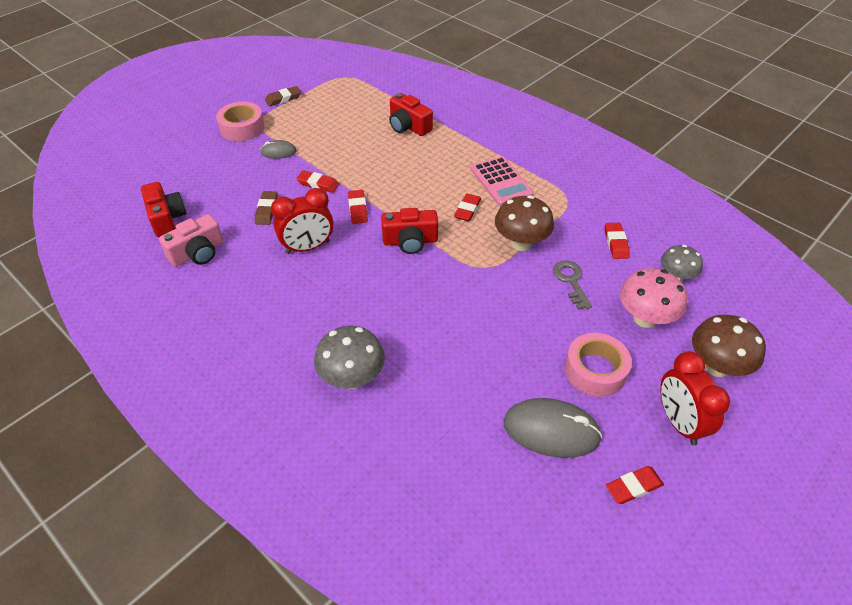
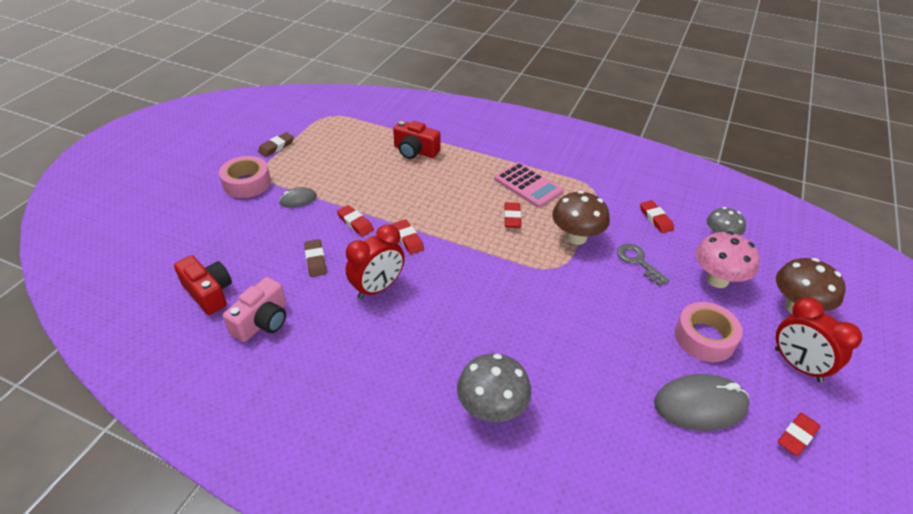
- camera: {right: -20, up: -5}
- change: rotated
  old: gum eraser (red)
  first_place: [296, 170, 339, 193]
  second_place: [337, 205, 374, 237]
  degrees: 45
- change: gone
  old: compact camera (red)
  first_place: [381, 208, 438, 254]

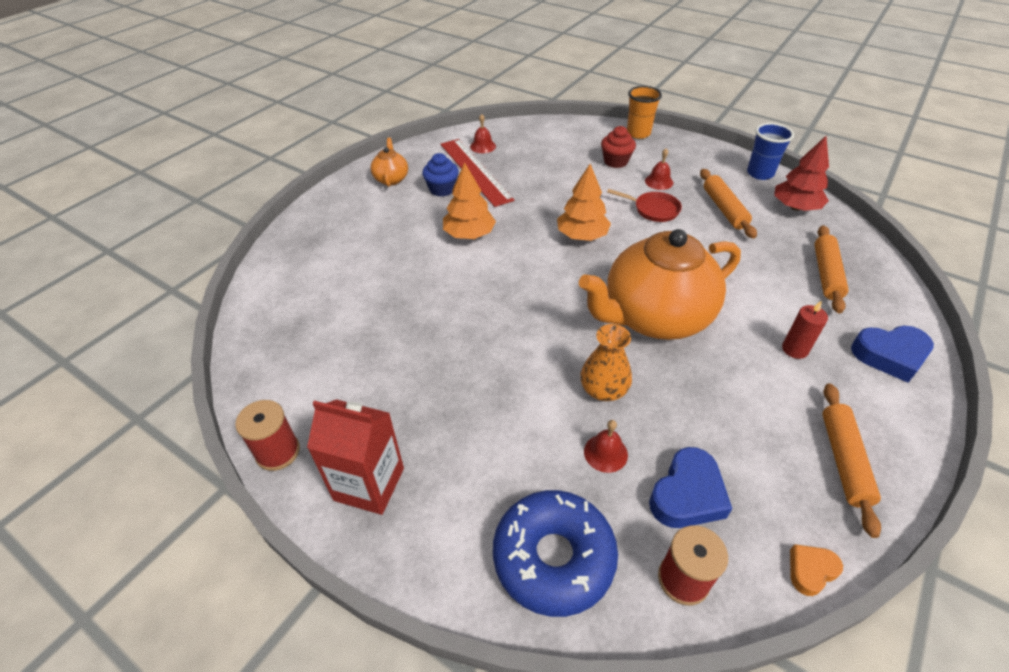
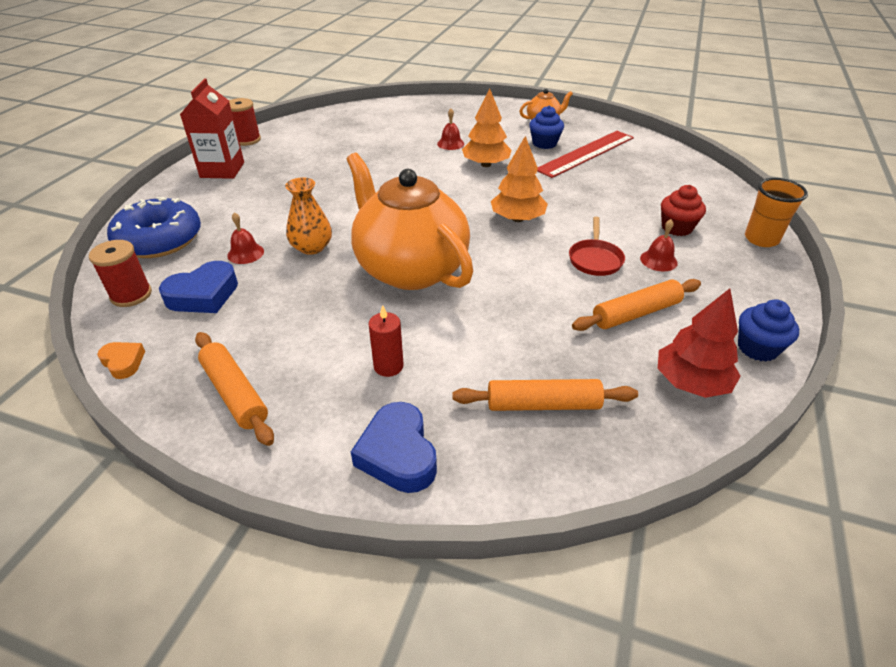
- camera: {right: 75, up: -5}
- change: shifted
  old: bell (red)
  first_place: [470, 114, 496, 153]
  second_place: [437, 109, 464, 150]
- change: rotated
  old: heart shape (blue)
  first_place: [649, 447, 732, 528]
  second_place: [159, 261, 238, 313]
  degrees: -60
- change: swapped
  old: tumbler (blue)
  new: muffin (blue)
  first_place: [747, 123, 794, 180]
  second_place: [738, 300, 799, 362]
- change: rotated
  old: pastry roller (bright orange)
  first_place: [822, 383, 881, 538]
  second_place: [195, 332, 274, 446]
  degrees: 60

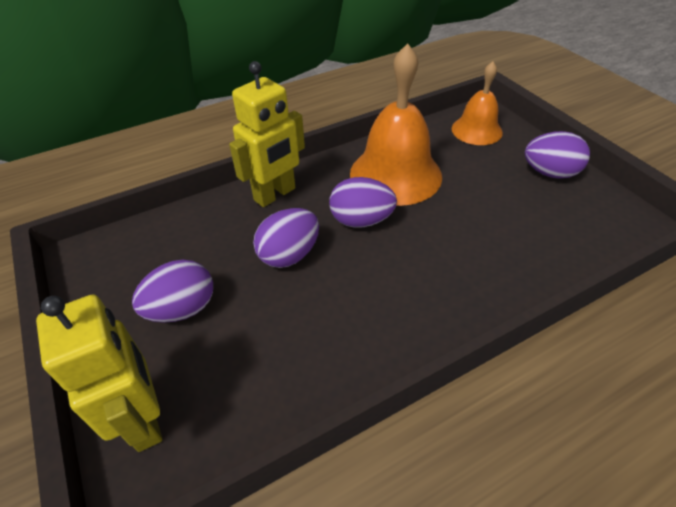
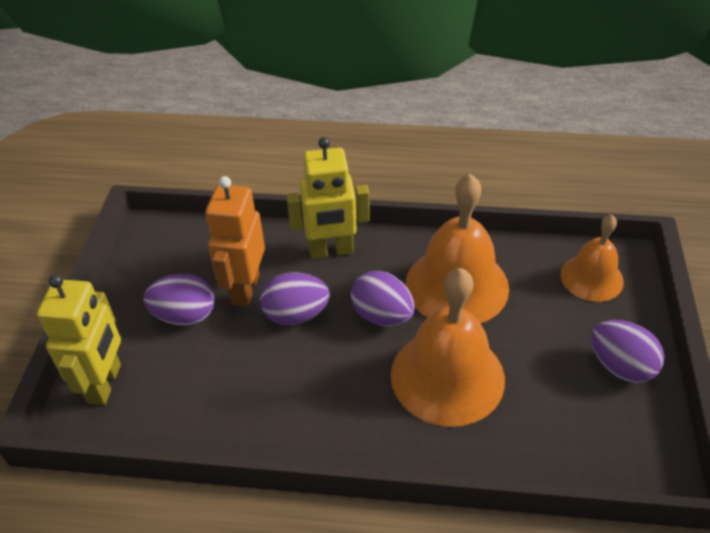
- camera: {right: 35, up: 0}
- change: new
  new: robot (bright orange)
  second_place: [205, 176, 265, 307]
- change: new
  new: bell (bright orange)
  second_place: [391, 268, 505, 427]

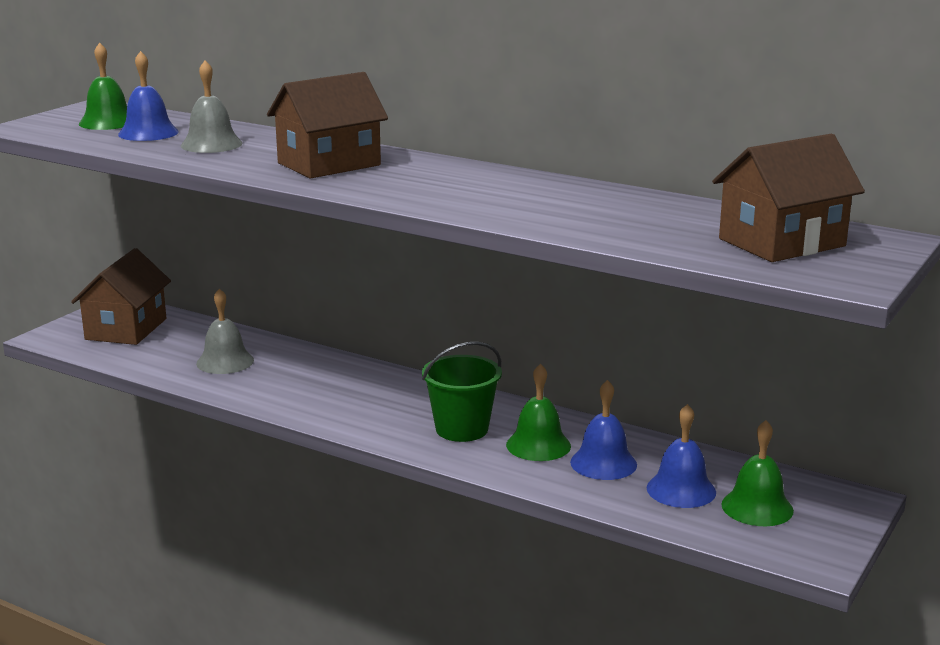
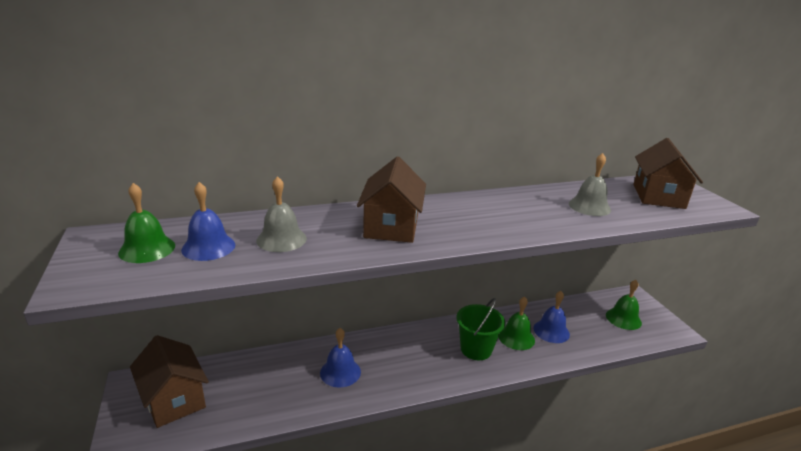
- camera: {right: -50, up: 5}
- change: shifted
  old: bell (ash-grey)
  first_place: [196, 288, 254, 374]
  second_place: [569, 153, 611, 216]
- change: shifted
  old: bell (blue)
  first_place: [647, 404, 716, 508]
  second_place: [320, 328, 361, 388]

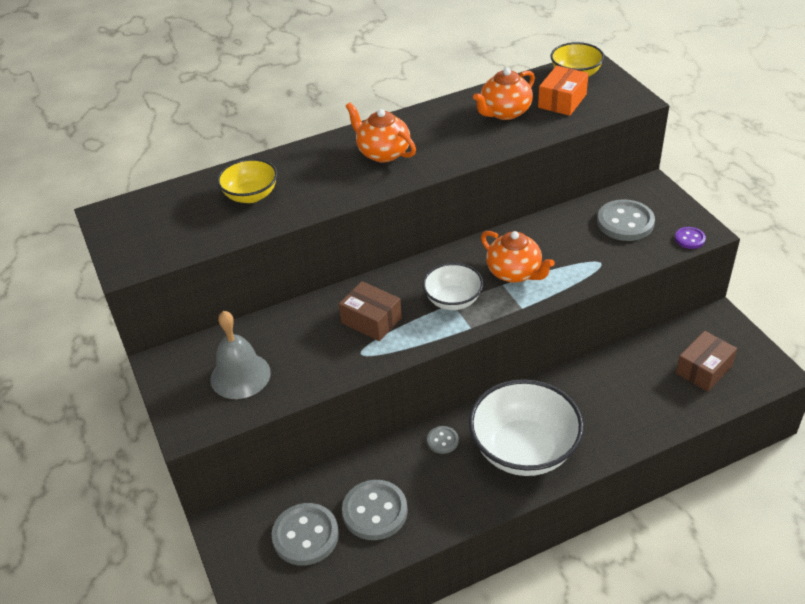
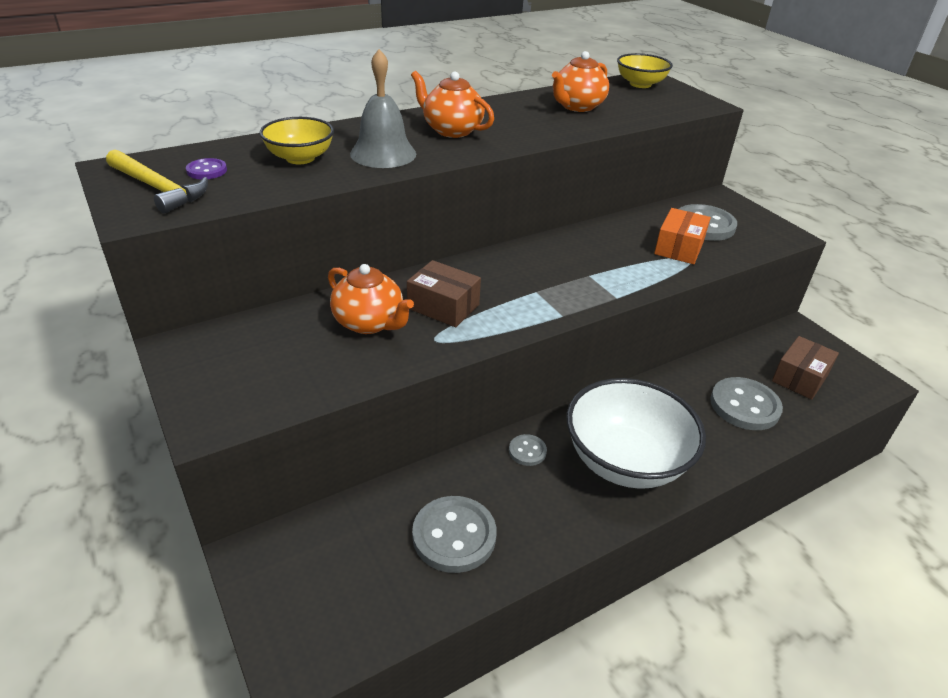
- camera: {right: -10, up: -5}
- change: shifted
  old: bell (ash-grey)
  first_place: [211, 311, 271, 399]
  second_place: [350, 49, 416, 168]
- change: shifted
  old: shirt button (ash-grey)
  first_place: [272, 503, 339, 566]
  second_place: [710, 377, 783, 430]
- change: gone
  old: bowl (snow-white)
  first_place: [423, 263, 483, 310]
- change: shifted
  old: china teapot (bright orange)
  first_place: [481, 231, 555, 283]
  second_place: [328, 264, 414, 334]
- change: shifted
  old: box (bright orange)
  first_place: [538, 66, 589, 116]
  second_place: [654, 208, 711, 264]
- change: shifted
  old: shirt button (violet)
  first_place: [675, 227, 706, 249]
  second_place: [186, 158, 227, 179]
- change: new
  new: hammer (yellow)
  second_place: [106, 150, 208, 214]

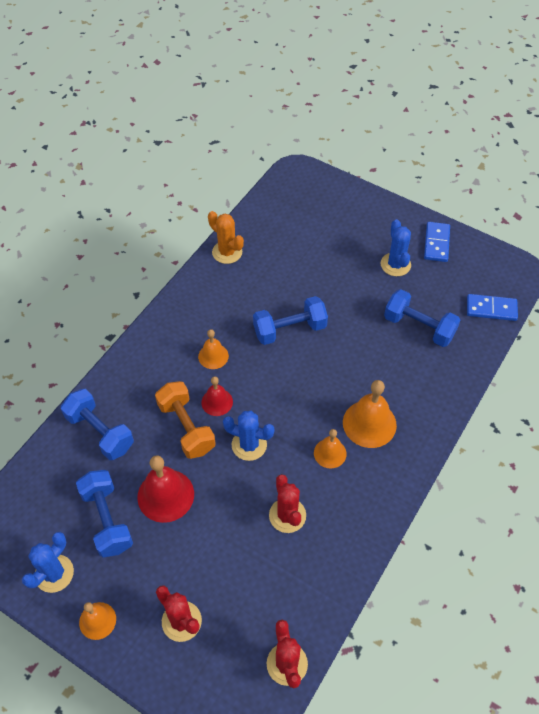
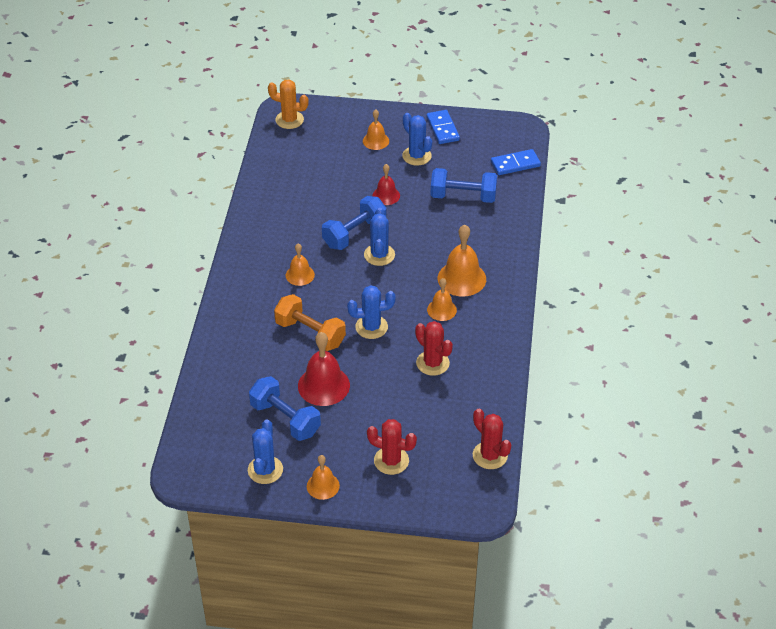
- camera: {right: -25, up: -10}
- change: gone
  old: hand weight (blue)
  first_place: [61, 389, 134, 460]
- change: shifted
  old: bell (red)
  first_place: [201, 376, 233, 416]
  second_place: [373, 164, 400, 205]
- change: shifted
  old: prickly plant (bright orange)
  first_place: [208, 211, 244, 264]
  second_place: [268, 79, 308, 129]
- change: new
  new: bell (bright orange)
  second_place: [363, 109, 389, 150]
- change: new
  new: prickly plant (blue)
  second_place: [364, 208, 395, 266]

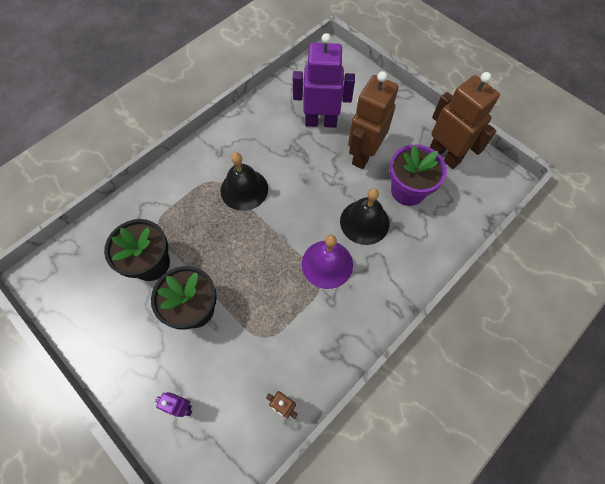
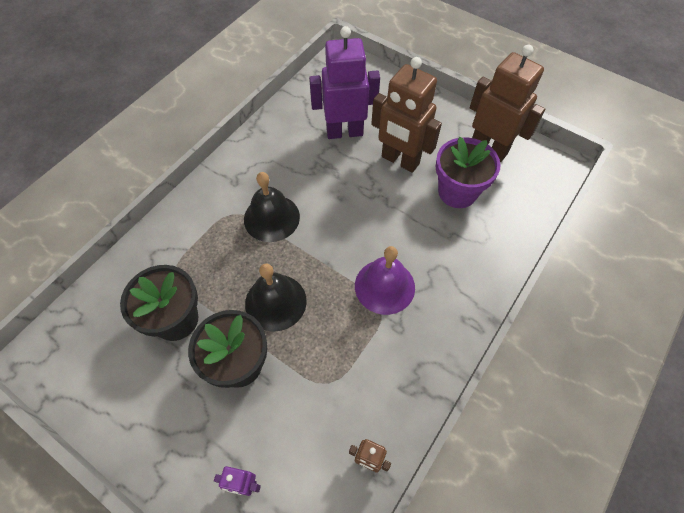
- camera: {right: -10, up: -5}
- change: shifted
  old: bell (ebony)
  first_place: [340, 188, 389, 245]
  second_place: [245, 263, 307, 332]
- change: rotated
  old: robot (dark brown)
  first_place: [348, 71, 398, 169]
  second_place: [371, 57, 442, 173]
  degrees: -75

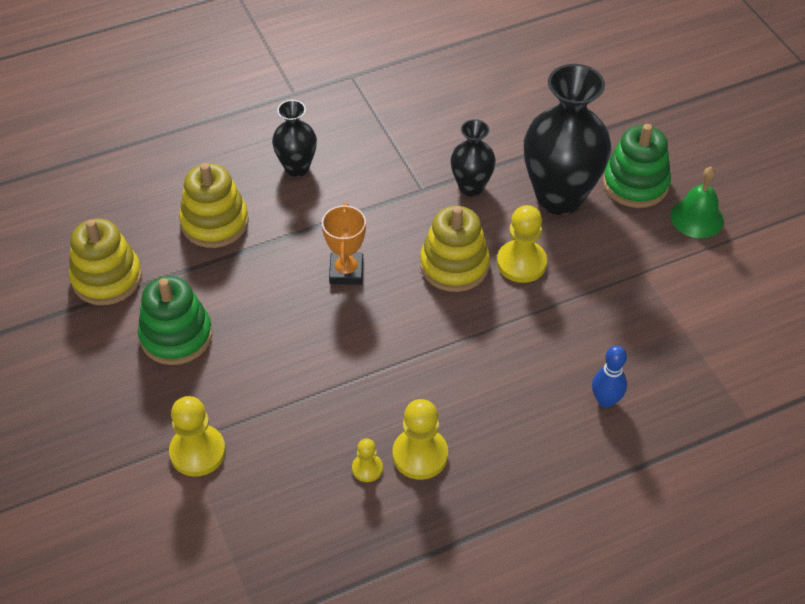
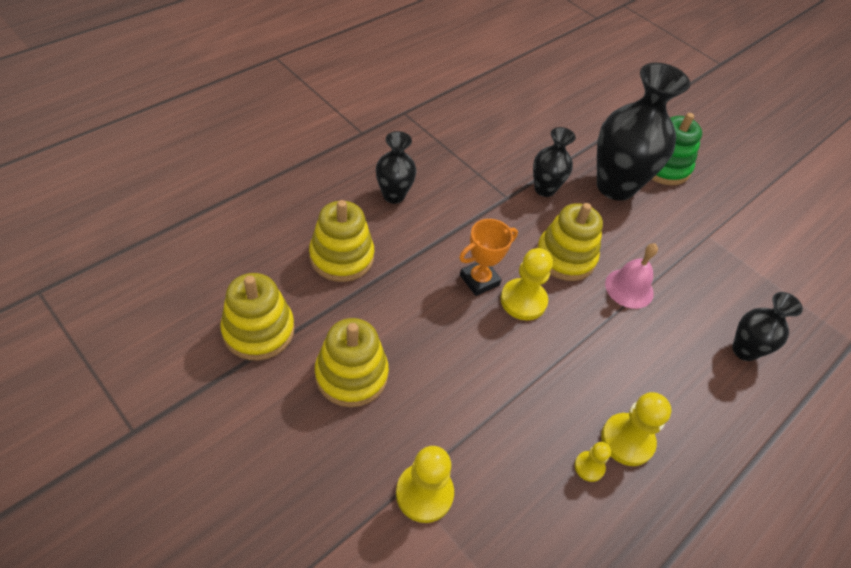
- camera: {right: -25, up: 0}
- change: repainted
  old: stacking toy (green)
  new: stacking toy (yellow)
  first_place: [138, 276, 212, 365]
  second_place: [315, 318, 389, 407]
- change: rotated
  old: trophy (bright orange)
  first_place: [322, 203, 366, 285]
  second_place: [459, 219, 518, 296]
  degrees: 75
- change: shifted
  old: chess pawn (yellow)
  first_place: [497, 205, 547, 283]
  second_place: [501, 248, 553, 320]
- change: swapped
  old: skittle (blue)
  new: flower vase (ebony)
  first_place: [592, 346, 627, 408]
  second_place: [732, 292, 803, 361]
- change: gone
  old: bell (green)
  first_place: [671, 167, 724, 238]
- change: new
  new: bell (rosy)
  second_place: [605, 243, 658, 309]

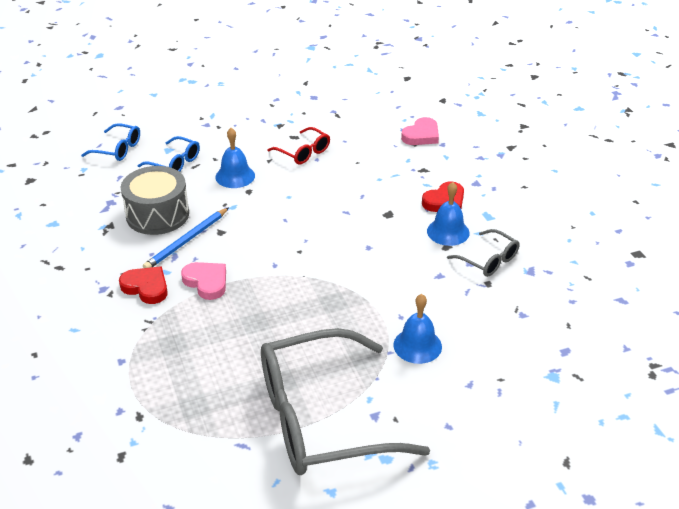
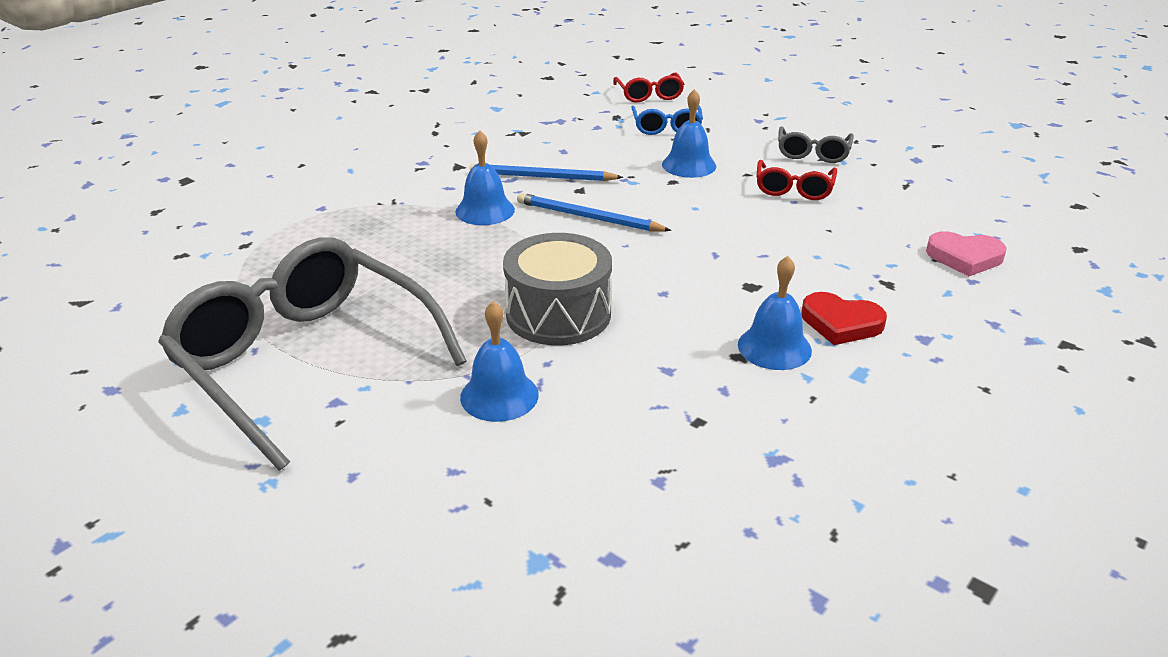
- camera: {right: 60, up: -5}
- change: repainted
  old: eyeglasses (blue)
  new: eyeglasses (red)
  first_place: [81, 123, 140, 161]
  second_place: [613, 72, 684, 103]
- change: gone
  old: heart shape (red)
  first_place: [119, 267, 168, 304]
- change: shifted
  old: snare drum (ash-grey)
  first_place: [121, 166, 189, 235]
  second_place: [503, 233, 612, 346]
- change: swapped
  old: heart shape (rosy)
  new: bell (blue)
  first_place: [181, 262, 226, 300]
  second_place: [455, 130, 515, 225]
- change: shifted
  old: eyeglasses (ash-grey)
  first_place: [447, 229, 519, 277]
  second_place: [778, 126, 854, 163]
- change: new
  new: lead pencil (blue)
  second_place: [517, 193, 671, 232]

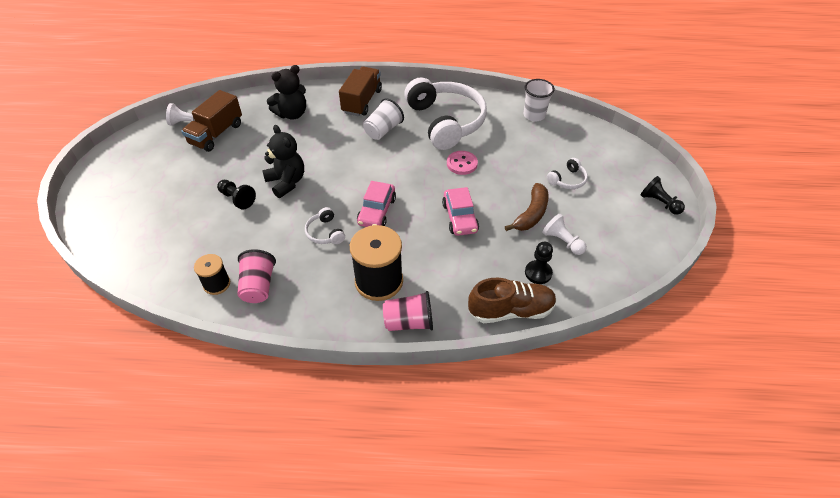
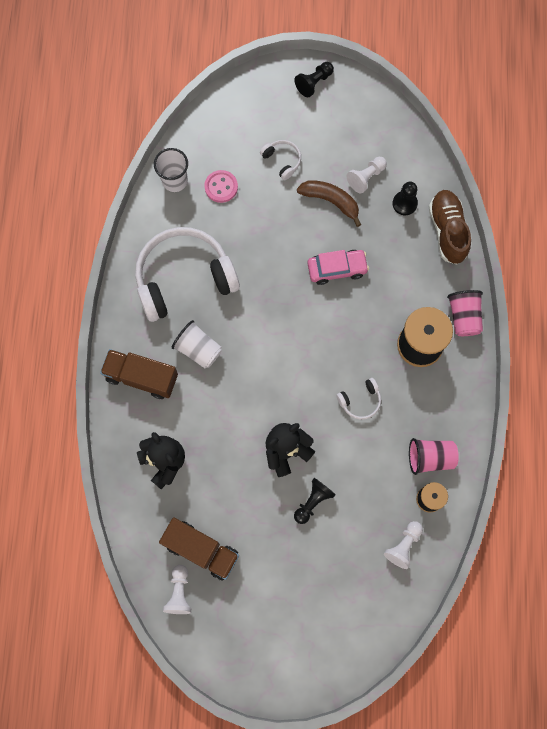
- camera: {right: -90, up: 25}
- change: gone
  old: toy car (rosy)
  first_place: [357, 181, 396, 227]
- change: shifted
  old: shirt button (rosy)
  first_place: [447, 151, 478, 175]
  second_place: [204, 170, 238, 203]
- change: new
  new: chess pawn (snow-white)
  second_place: [384, 521, 423, 569]

